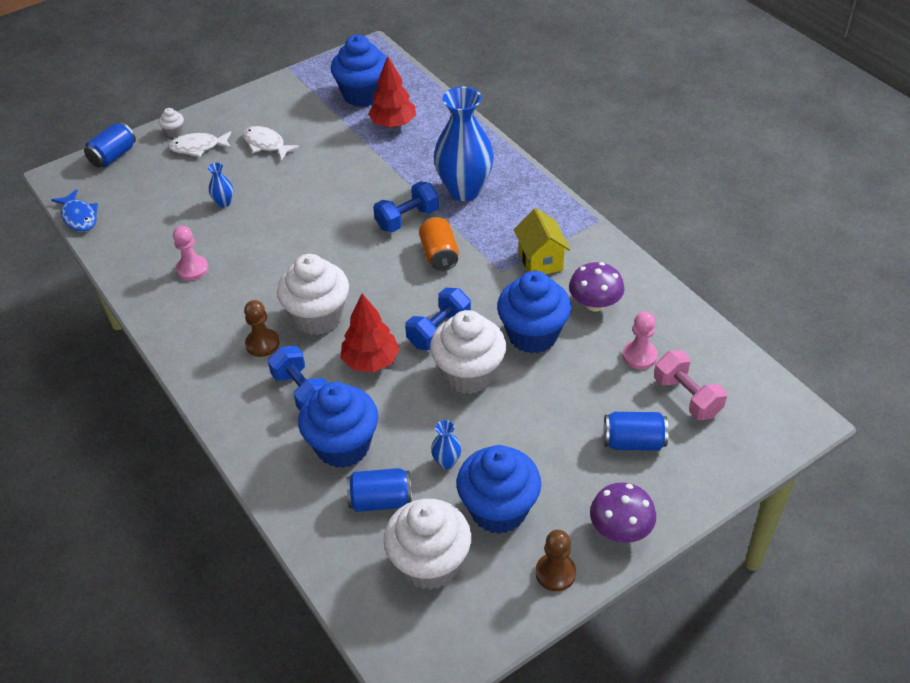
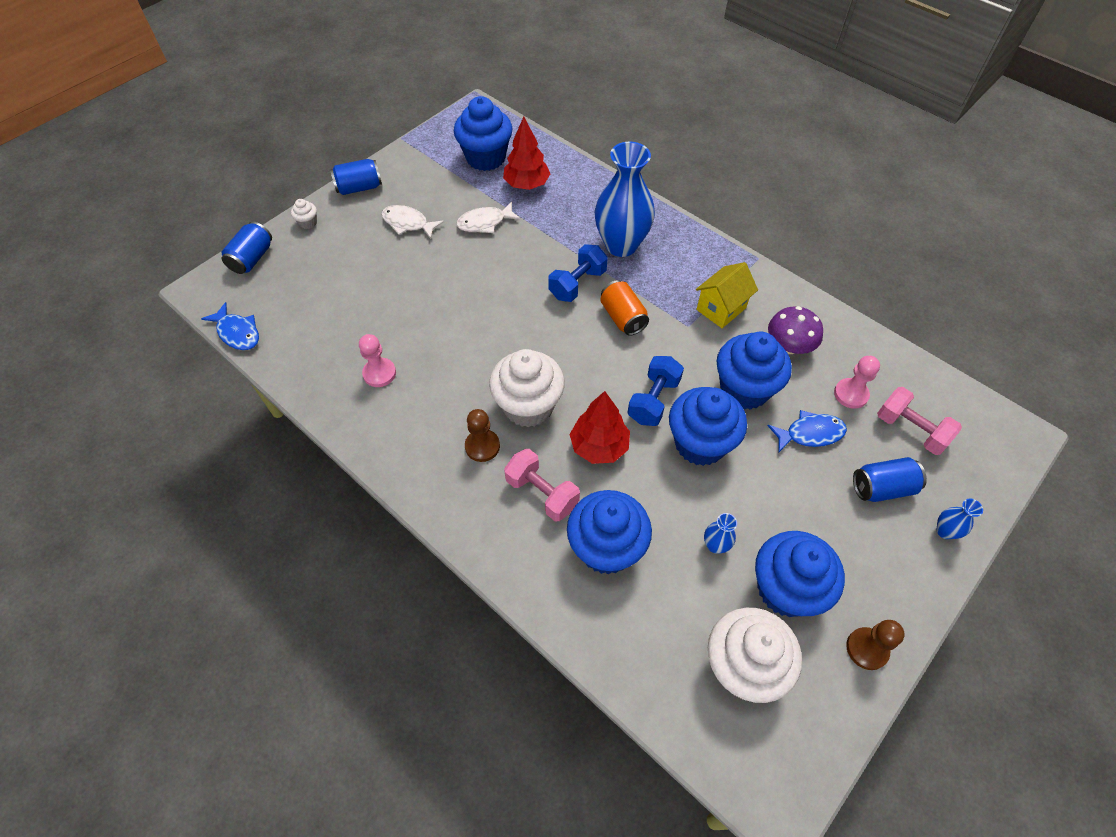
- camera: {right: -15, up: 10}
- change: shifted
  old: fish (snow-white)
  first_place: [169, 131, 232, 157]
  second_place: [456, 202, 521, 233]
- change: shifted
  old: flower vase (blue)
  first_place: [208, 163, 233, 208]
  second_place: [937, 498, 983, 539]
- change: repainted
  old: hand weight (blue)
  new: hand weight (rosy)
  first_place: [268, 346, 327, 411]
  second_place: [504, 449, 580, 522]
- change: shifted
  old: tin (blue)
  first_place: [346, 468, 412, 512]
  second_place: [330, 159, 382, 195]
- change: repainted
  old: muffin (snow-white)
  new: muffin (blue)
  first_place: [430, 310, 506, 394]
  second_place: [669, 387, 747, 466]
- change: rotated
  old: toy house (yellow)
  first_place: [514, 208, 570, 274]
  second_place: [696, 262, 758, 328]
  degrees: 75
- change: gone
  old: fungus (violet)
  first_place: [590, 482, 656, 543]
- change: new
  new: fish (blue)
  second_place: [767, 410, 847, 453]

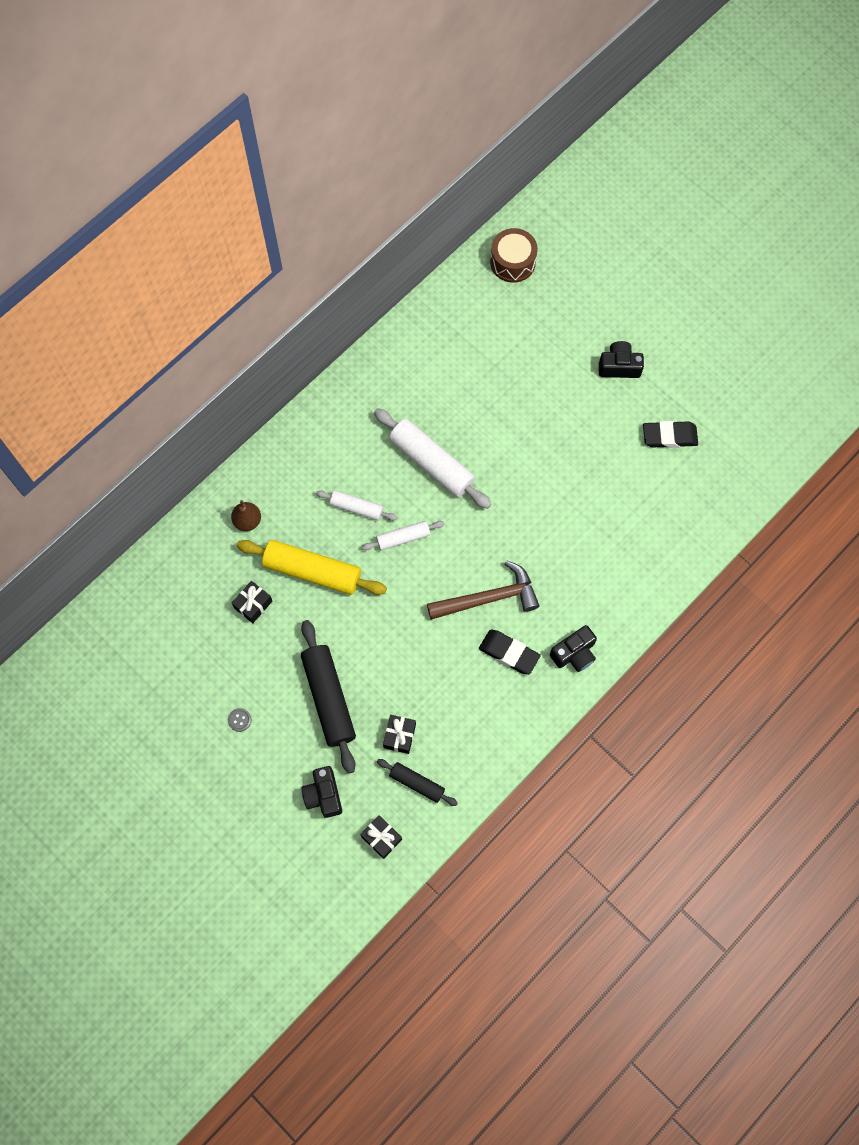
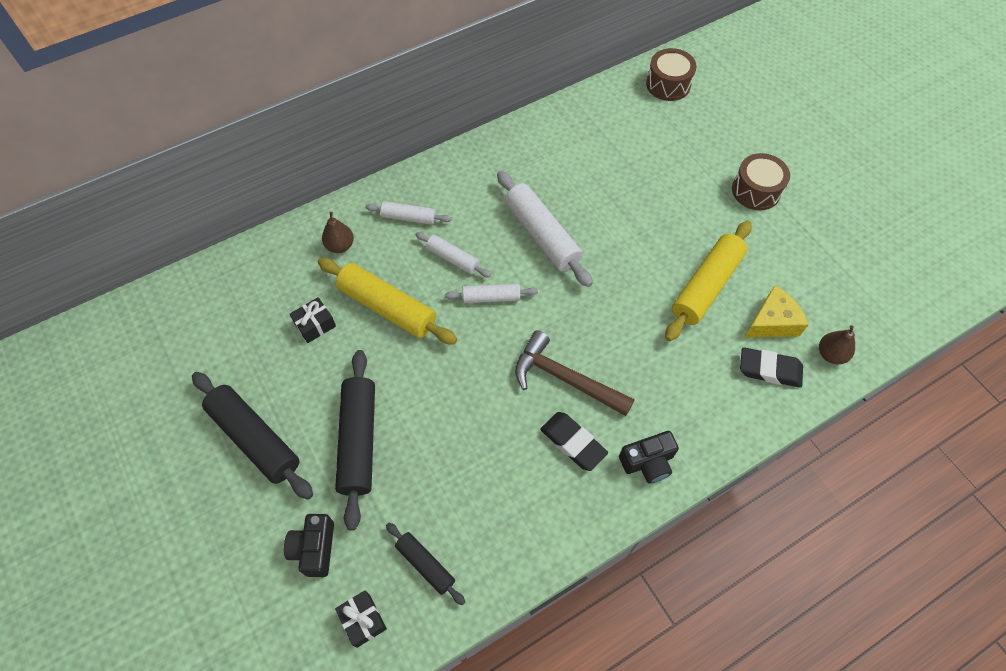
- camera: {right: 15, up: -10}
- change: swapped
  old: shirt button (ash-grey)
  new: pastry roller (ebony)
  first_place: [228, 708, 251, 732]
  second_place: [192, 372, 313, 500]
- change: gone
  old: wrapped gift (ebony)
  first_place: [383, 715, 416, 754]
- change: rotated
  old: hammer (dark brown)
  first_place: [427, 560, 539, 620]
  second_place: [515, 330, 635, 416]
  degrees: -150
- change: swapped
  old: compact camera (ebony)
  new: snare drum (dark brown)
  first_place: [599, 341, 644, 378]
  second_place: [732, 153, 790, 210]
- change: shifted
  old: gum eraser (ebony)
  first_place: [643, 421, 698, 448]
  second_place: [740, 347, 803, 388]
- change: new
  new: pastry roller (snow-white)
  second_place: [365, 201, 452, 225]
- change: new
  new: pastry roller (yellow)
  second_place: [665, 221, 752, 341]
- change: new
  new: cheese wedge (yellow)
  second_place: [744, 285, 808, 338]
- change: new
  new: pear (dark brown)
  second_place: [819, 325, 855, 365]

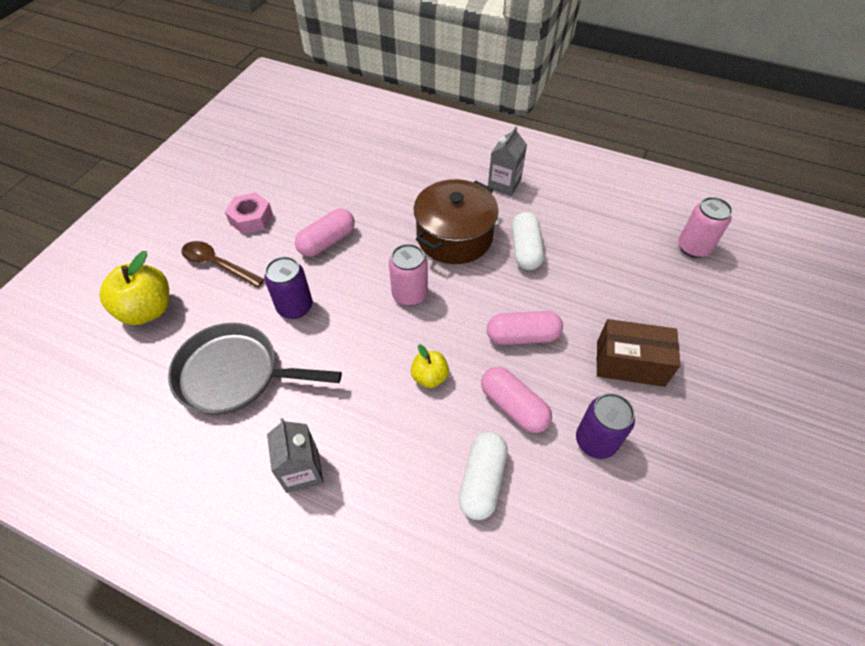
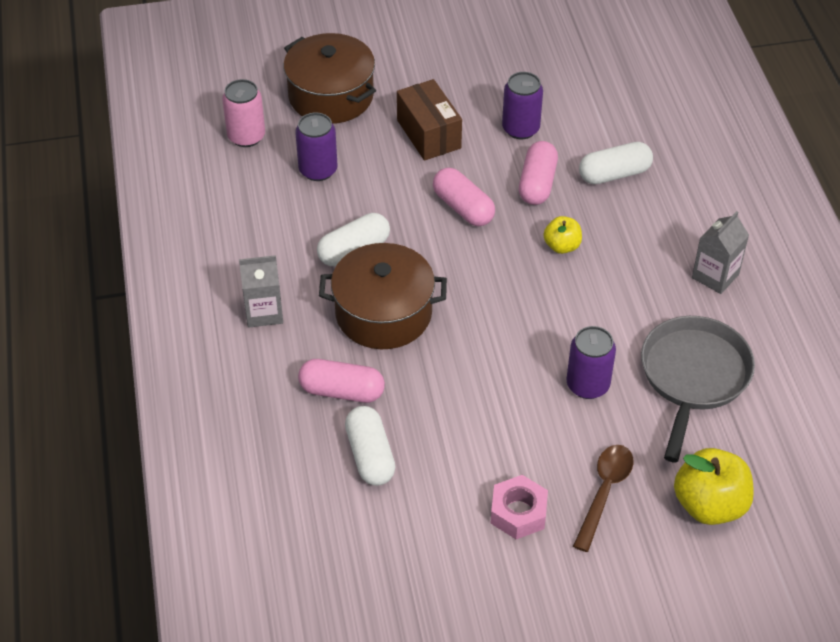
- camera: {right: -125, up: -5}
- change: rotated
  old: pan (ash-grey)
  first_place: [168, 323, 342, 415]
  second_place: [641, 316, 755, 462]
  degrees: -135
- change: rotated
  old: spoon (dark brown)
  first_place: [181, 241, 264, 288]
  second_place: [573, 445, 634, 552]
  degrees: -150
- change: shifted
  old: pill (rosy)
  first_place: [295, 209, 355, 257]
  second_place: [298, 359, 385, 403]
- change: gone
  old: tin (rosy)
  first_place: [389, 244, 428, 306]
- change: new
  new: pot (dark brown)
  second_place: [283, 33, 376, 124]
- change: new
  new: tin (violet)
  second_place: [295, 113, 337, 181]
- change: new
  new: pill (snow-white)
  second_place: [345, 406, 396, 486]

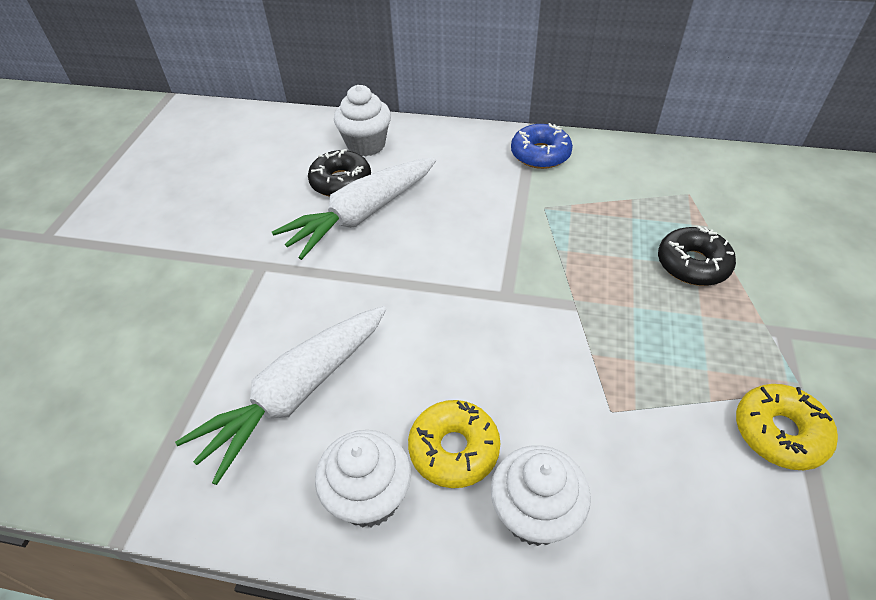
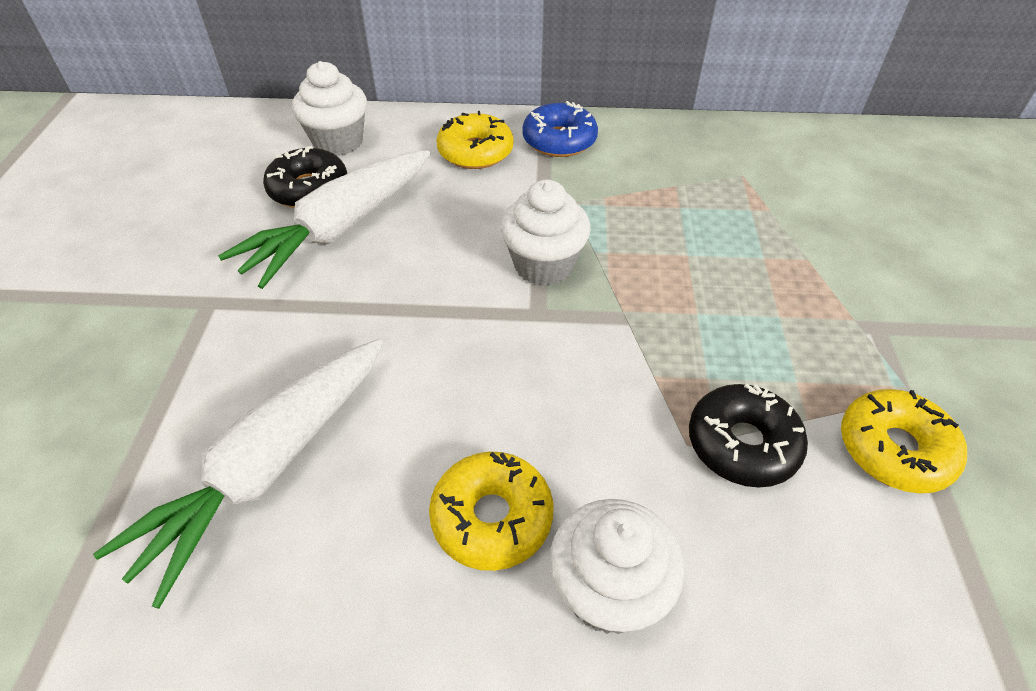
- camera: {right: -10, up: 0}
- change: shifted
  old: muffin (snow-white)
  first_place: [315, 430, 411, 527]
  second_place: [501, 180, 591, 286]
- change: shifted
  old: donut (ebony)
  first_place: [658, 226, 736, 286]
  second_place: [689, 383, 808, 488]
- change: new
  new: donut (yellow)
  second_place: [436, 111, 514, 169]

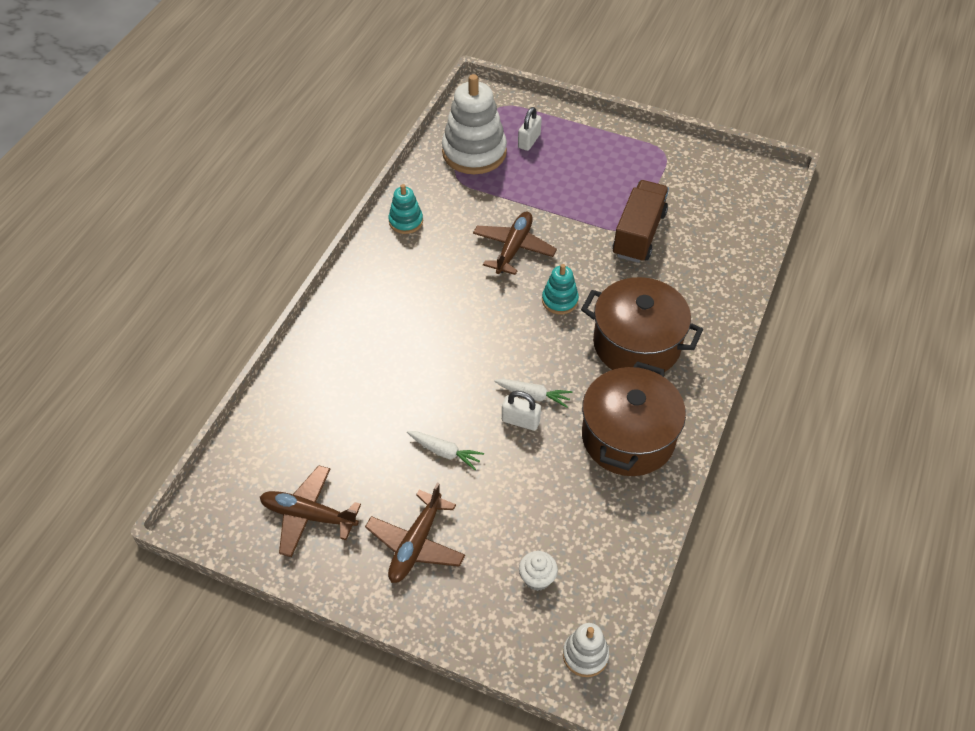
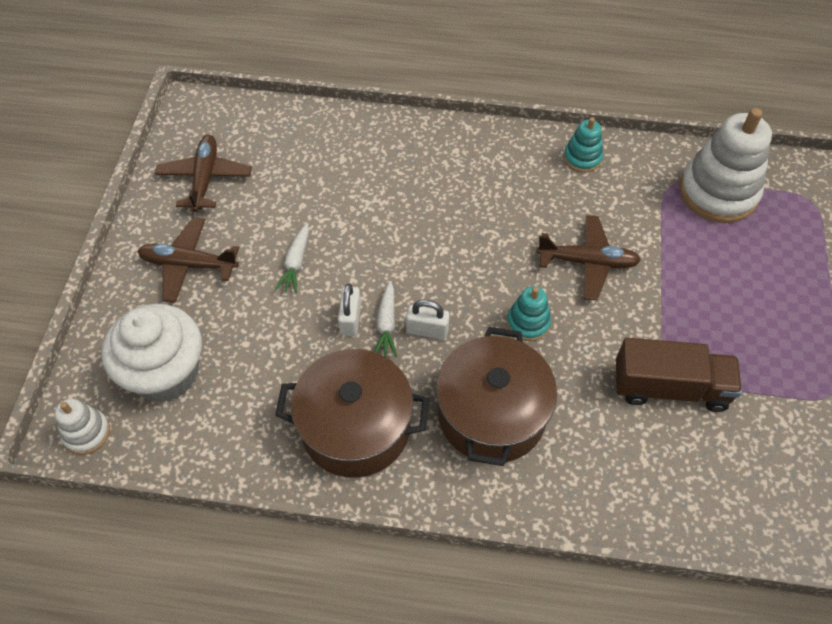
- camera: {right: 75, up: 5}
- change: shifted
  old: lock (snow-white)
  first_place: [518, 107, 542, 151]
  second_place: [406, 300, 450, 340]
- change: scaled
  old: muffin (snow-white)
  first_place: [519, 551, 558, 591]
  second_place: [102, 304, 202, 402]
  factor: 2.38

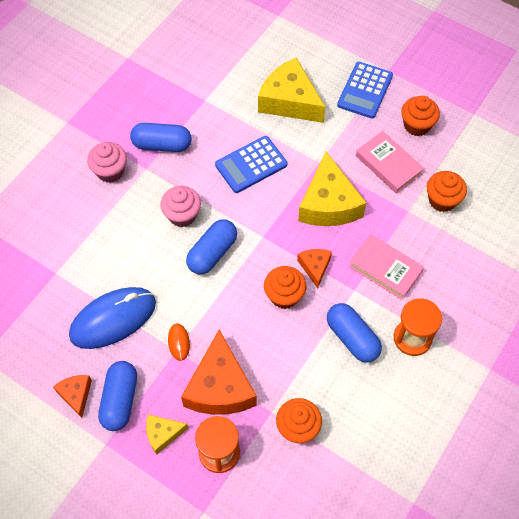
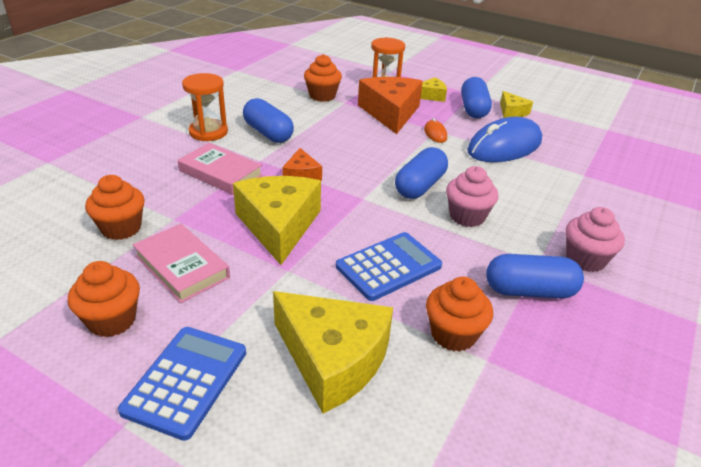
- camera: {right: 175, up: -25}
- change: repainted
  old: cheese wedge (bright orange)
  new: cheese wedge (yellow)
  first_place: [53, 375, 92, 418]
  second_place: [500, 91, 533, 118]
- change: shifted
  old: muffin (bright orange)
  first_place: [264, 266, 306, 309]
  second_place: [426, 277, 493, 352]

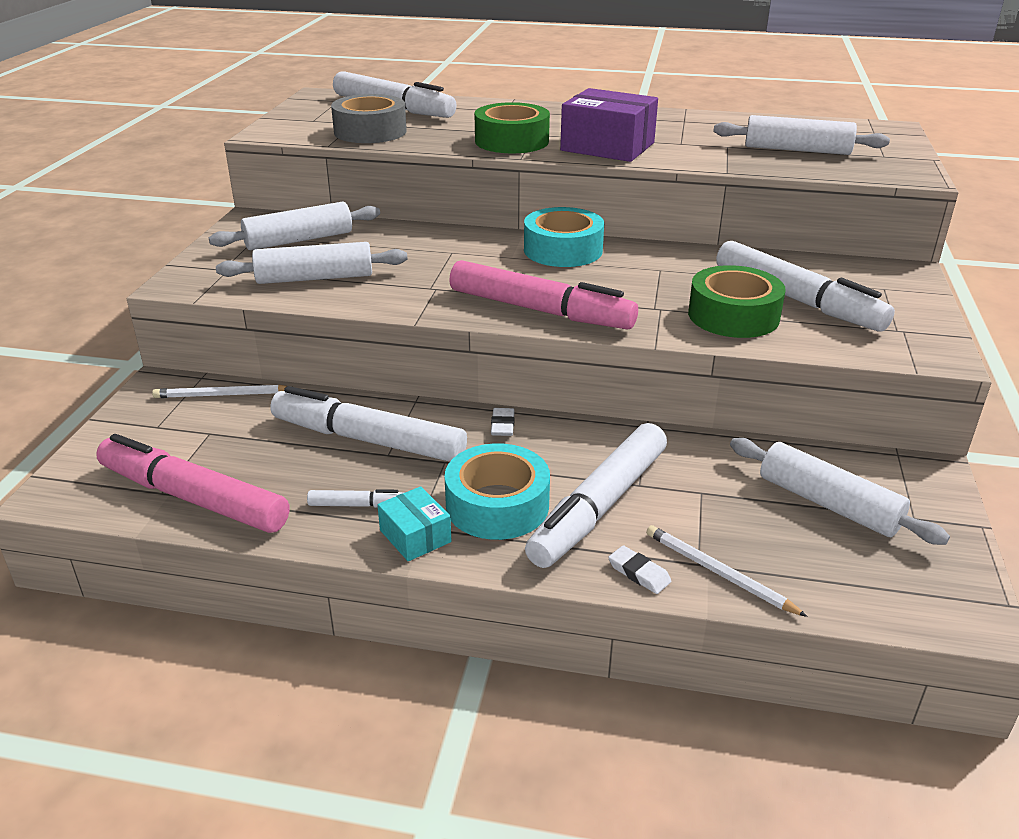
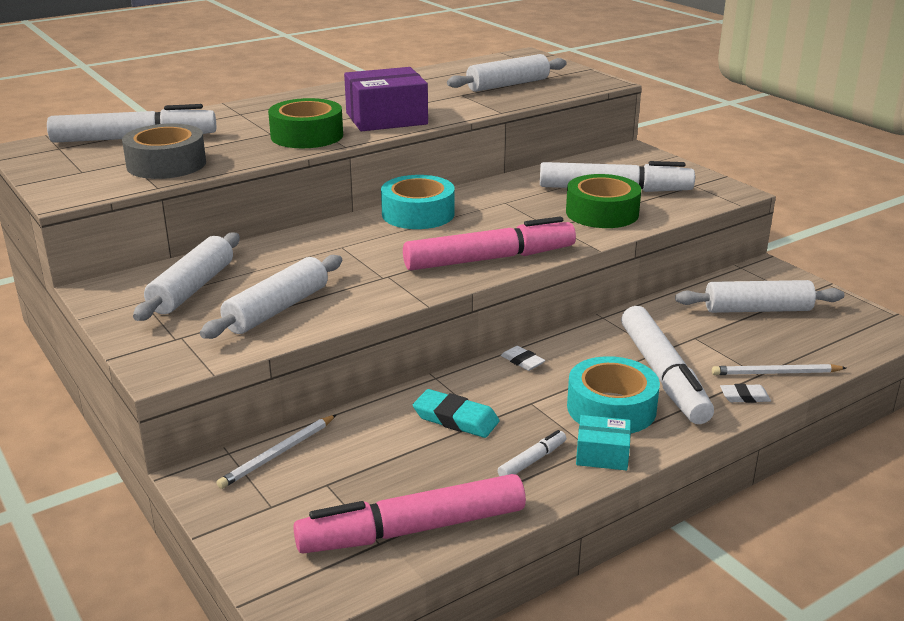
- camera: {right: -45, up: -5}
- change: swapped
  old: marker pen (snow-white)
  new: gum eraser (turquoise)
  first_place: [270, 386, 467, 462]
  second_place: [413, 389, 500, 438]

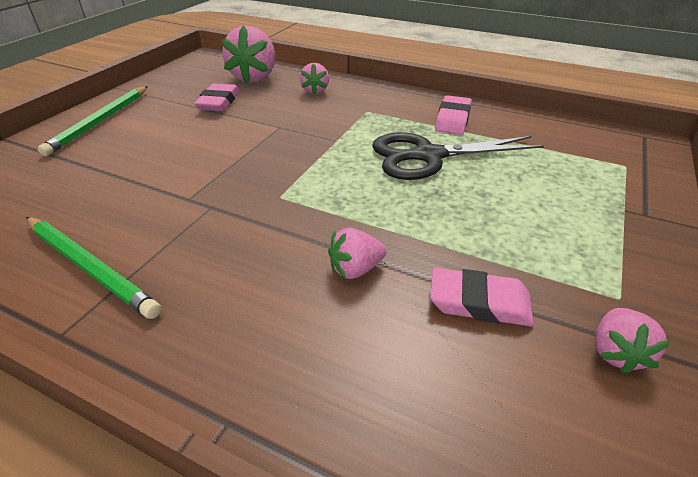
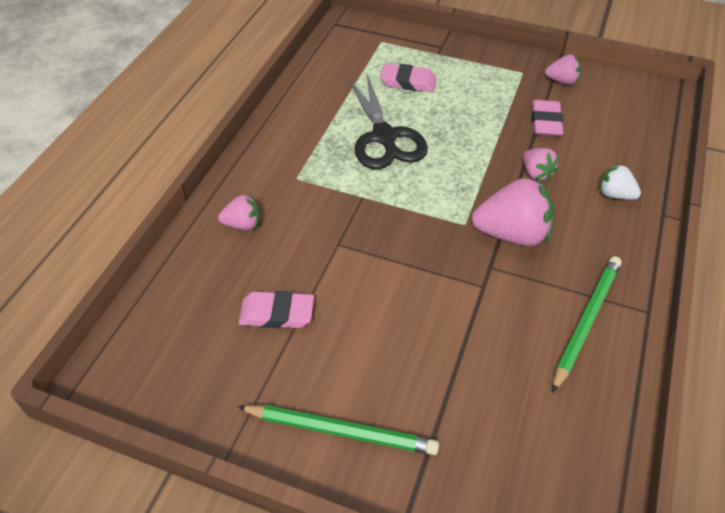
- camera: {right: -95, up: 10}
- change: shifted
  old: strawberry (rosy)
  first_place: [222, 26, 275, 84]
  second_place: [472, 177, 554, 246]
- change: shifted
  old: gum eraser (rosy)
  first_place: [435, 95, 471, 135]
  second_place: [380, 63, 437, 92]
- change: new
  new: strawberry (snow-white)
  second_place: [600, 163, 641, 200]

